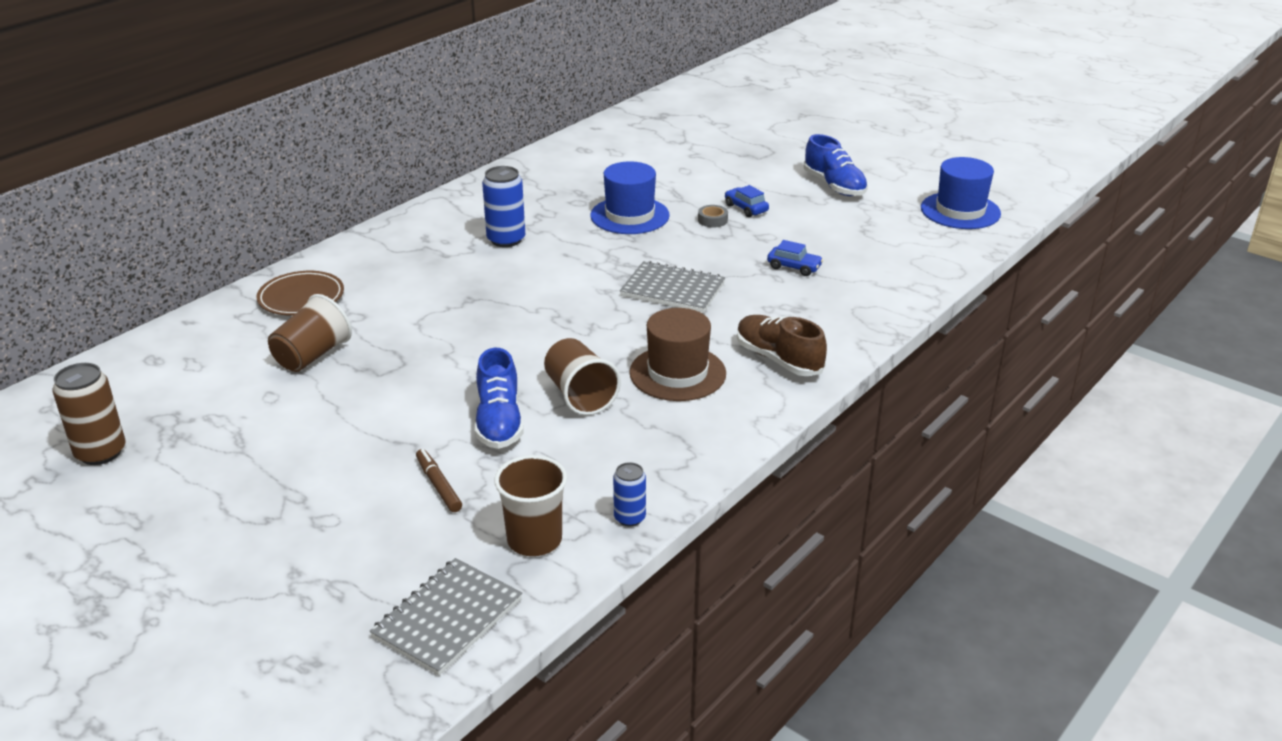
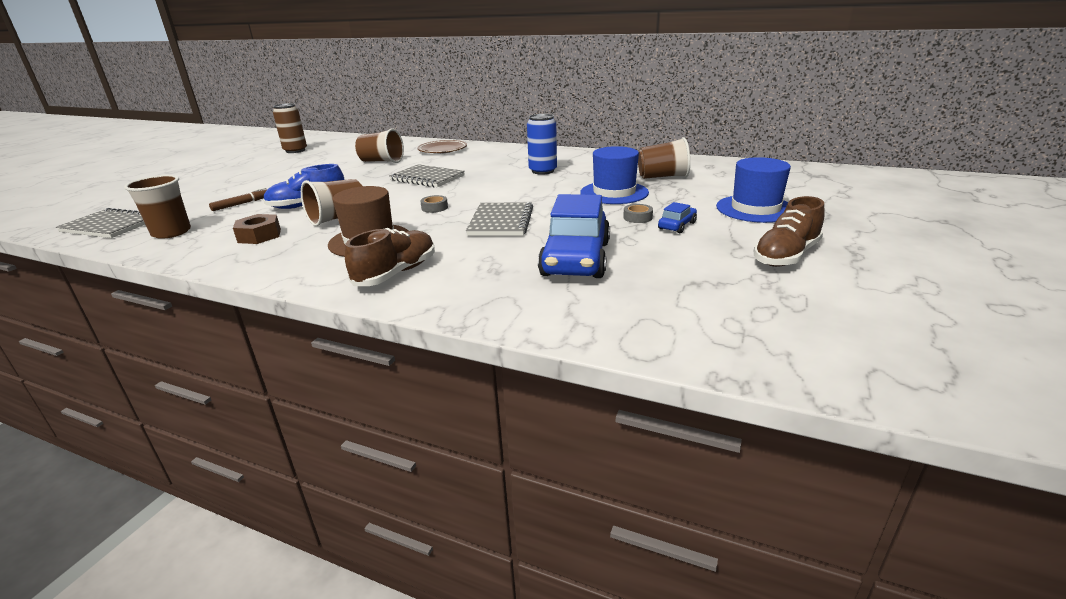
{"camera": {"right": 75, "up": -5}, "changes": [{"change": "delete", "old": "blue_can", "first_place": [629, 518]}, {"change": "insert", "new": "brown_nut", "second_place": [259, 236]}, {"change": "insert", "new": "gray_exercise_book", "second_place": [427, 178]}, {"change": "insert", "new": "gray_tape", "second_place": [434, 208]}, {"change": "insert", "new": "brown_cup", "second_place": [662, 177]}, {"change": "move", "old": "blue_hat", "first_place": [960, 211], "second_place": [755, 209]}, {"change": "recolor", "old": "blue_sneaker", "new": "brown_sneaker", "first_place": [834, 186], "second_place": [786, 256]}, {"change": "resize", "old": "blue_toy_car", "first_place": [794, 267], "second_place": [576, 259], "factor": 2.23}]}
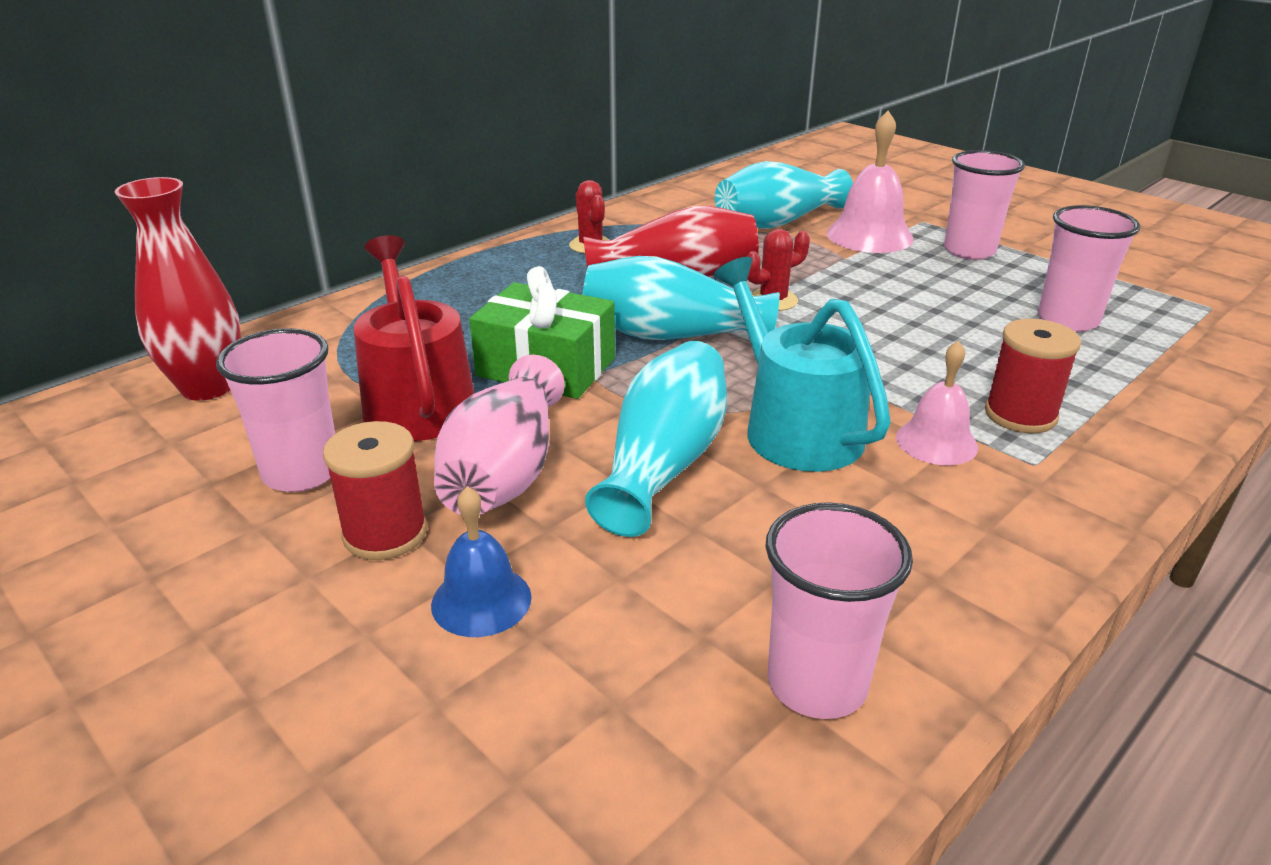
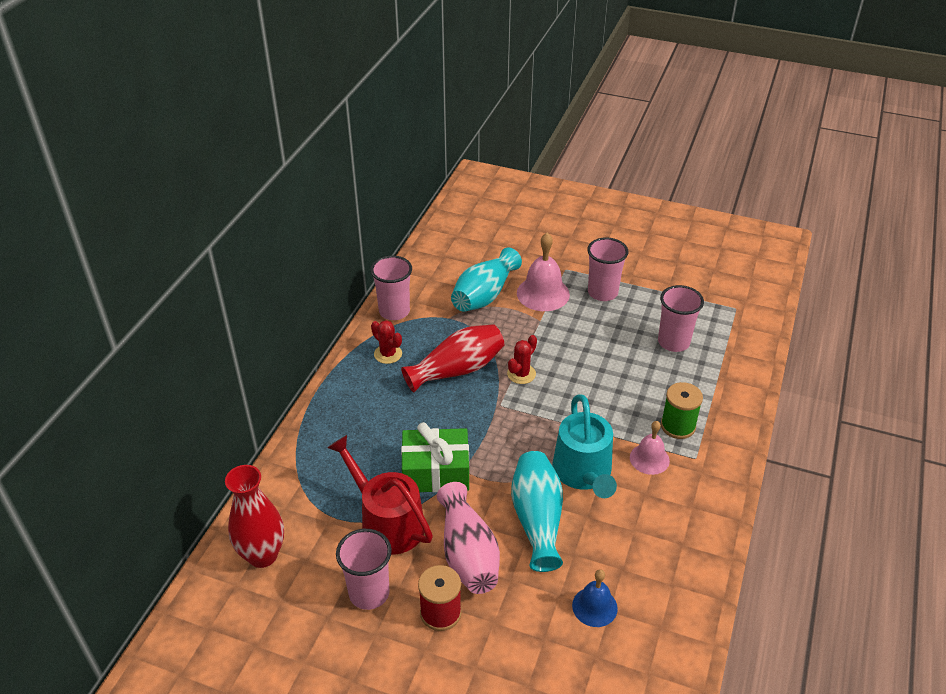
{"camera": {"right": -25, "up": 10}, "changes": [{"change": "delete", "old": "aqua_flower_vase", "first_place": [671, 335]}, {"change": "move", "old": "blue_school_bell", "first_place": [481, 600], "second_place": [594, 606]}, {"change": "move", "old": "pink_cup", "first_place": [817, 683], "second_place": [394, 311]}, {"change": "recolor", "old": "crimson_spool", "new": "emerald_spool", "first_place": [1020, 415], "second_place": [678, 426]}, {"change": "rotate", "old": "aqua_sprinkling_can", "first_place": [795, 428], "second_place": [583, 473], "degrees": -135}]}
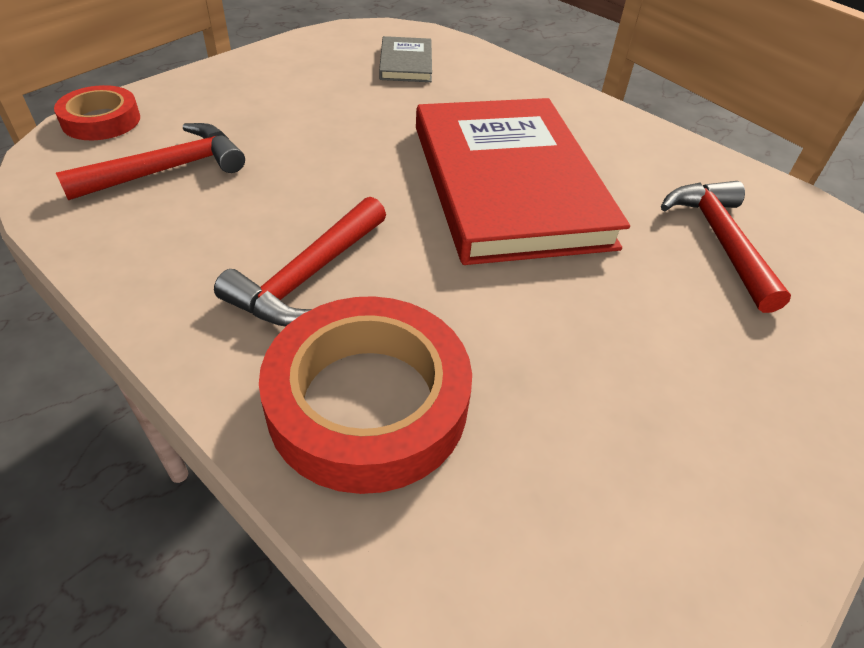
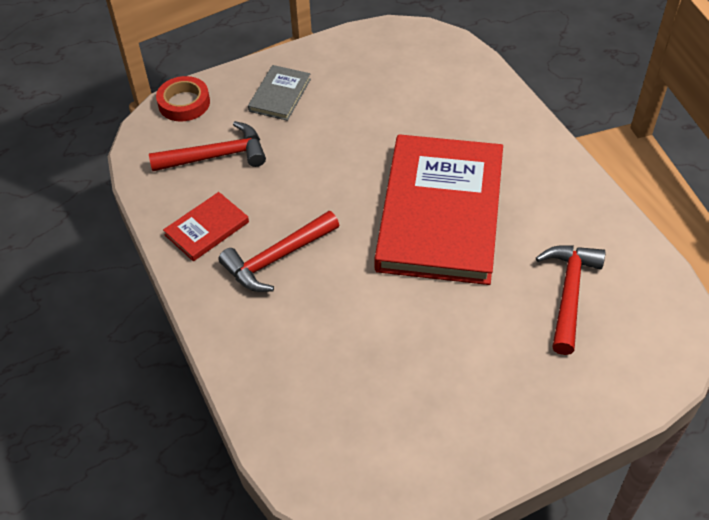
{"camera": {"right": 25, "up": 5}, "changes": [{"change": "delete", "old": "crimson_tape", "first_place": [368, 402]}, {"change": "insert", "new": "crimson_hardcover", "second_place": [207, 229]}, {"change": "move", "old": "gray_hardcover", "first_place": [406, 63], "second_place": [280, 95]}]}
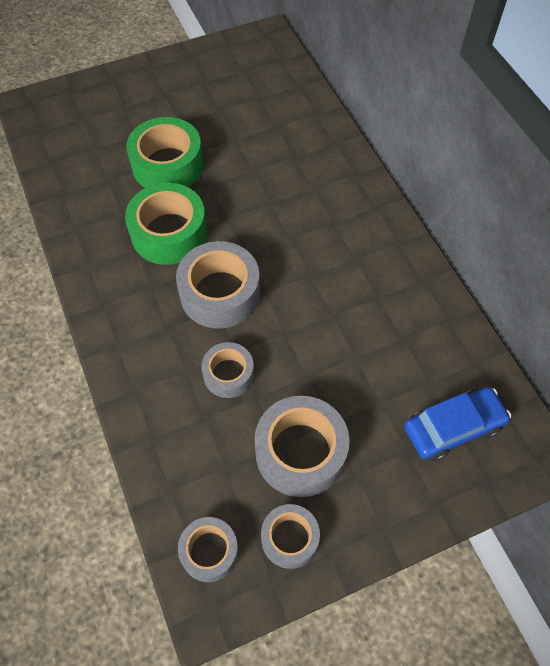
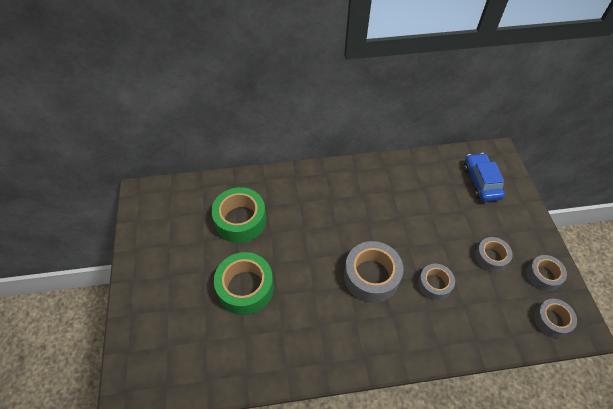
{"camera": {"right": -75, "up": -5}, "changes": [{"change": "move", "old": "emerald_tape", "first_place": [169, 233], "second_place": [240, 220]}, {"change": "resize", "old": "gray_tape", "first_place": [300, 452], "second_place": [491, 257], "factor": 0.6}]}
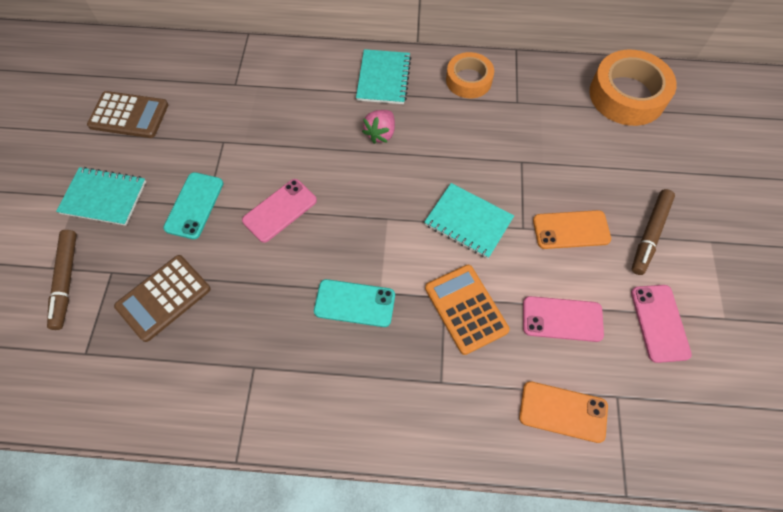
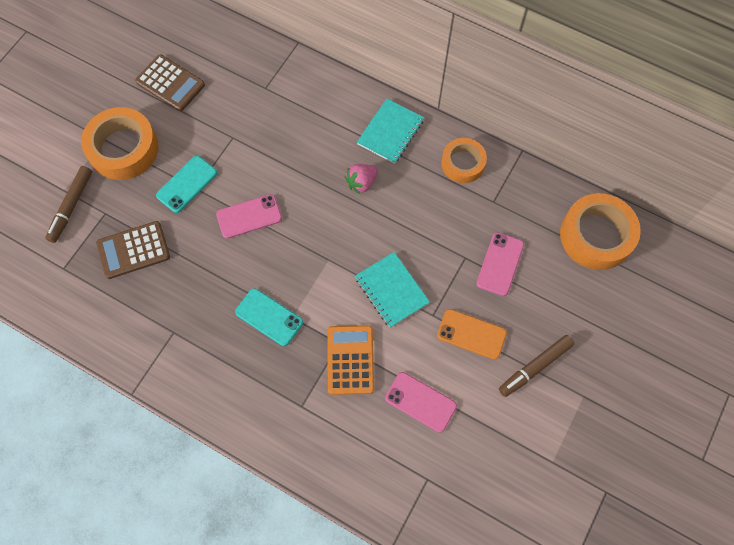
{"camera": {"right": 25, "up": 5}, "changes": [{"change": "delete", "old": "bright_orange_mobile_phone", "first_place": [563, 411]}, {"change": "move", "old": "pink_mobile_phone", "first_place": [659, 323], "second_place": [500, 264]}, {"change": "replace", "old": "aqua_exercise_book", "new": "bright_orange_tape", "first_place": [104, 197], "second_place": [123, 149]}]}
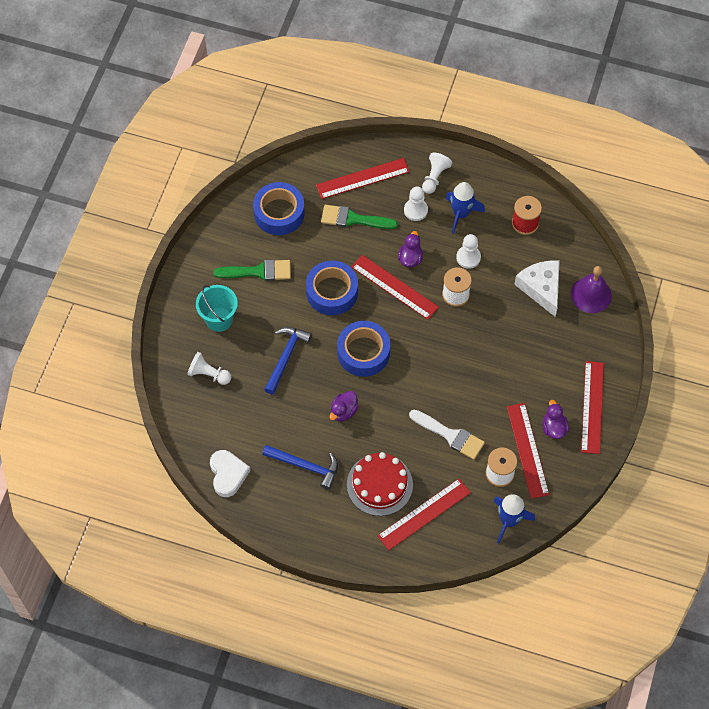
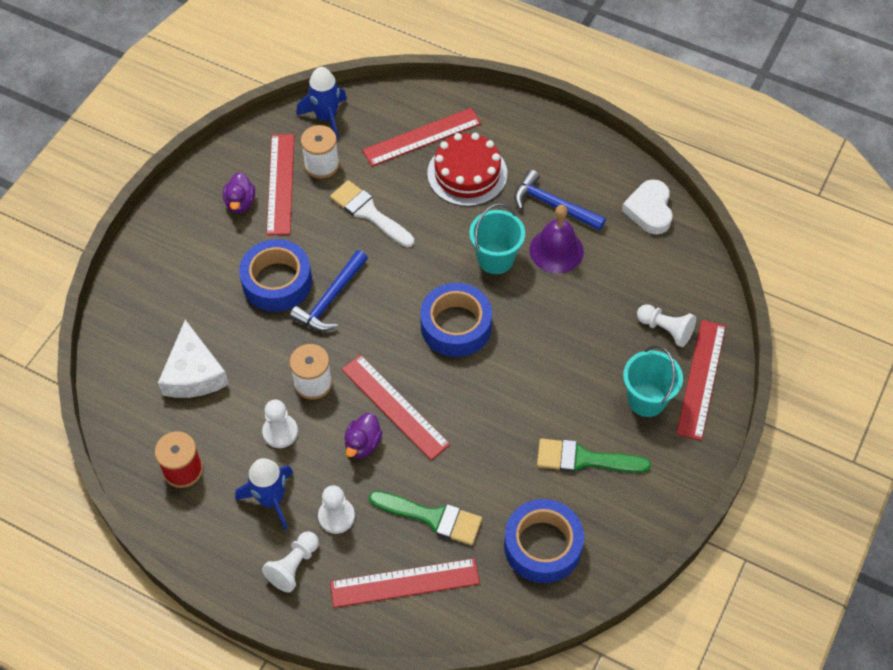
{"camera": {"right": -170, "up": -5}, "changes": [{"change": "move", "old": "blue_claw_hammer", "first_place": [286, 357], "second_place": [330, 299]}, {"change": "move", "old": "blue_tape", "first_place": [332, 292], "second_place": [277, 282]}, {"change": "move", "old": "purple_school_bell", "first_place": [591, 294], "second_place": [556, 250]}, {"change": "move", "old": "crimson_measuring_stick", "first_place": [592, 407], "second_place": [701, 379]}, {"change": "replace", "old": "purple_rubber_duck", "new": "aqua_pail", "first_place": [343, 411], "second_place": [495, 259]}]}
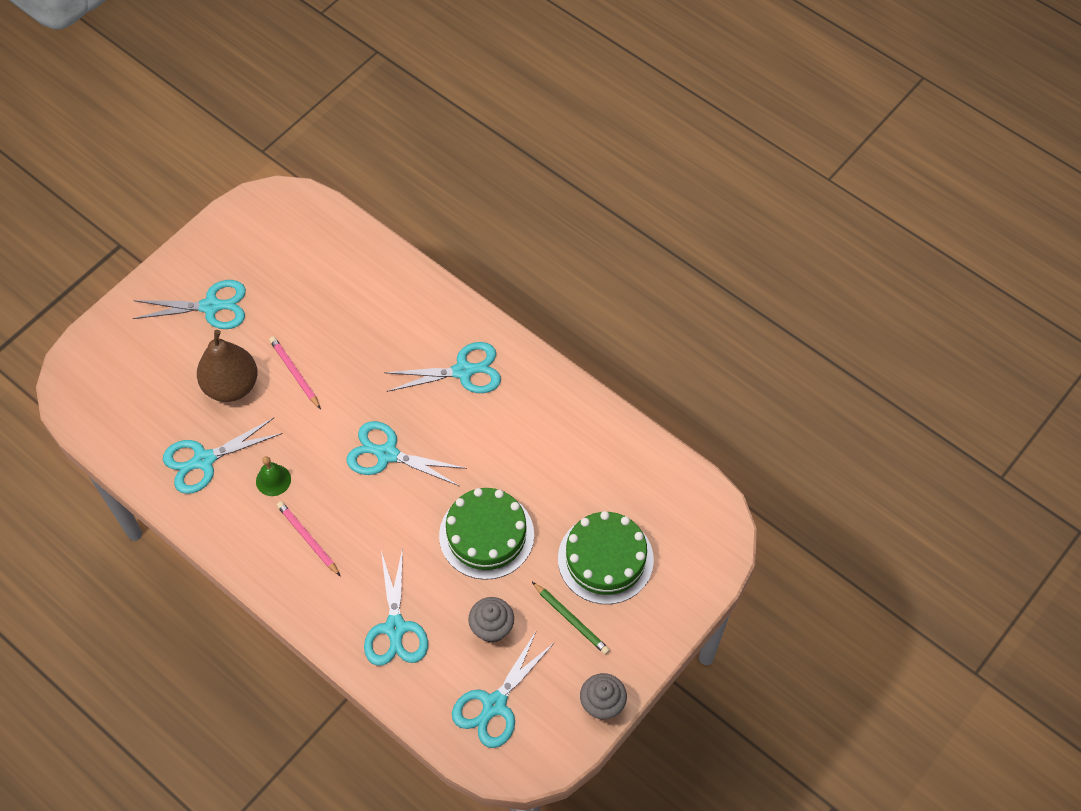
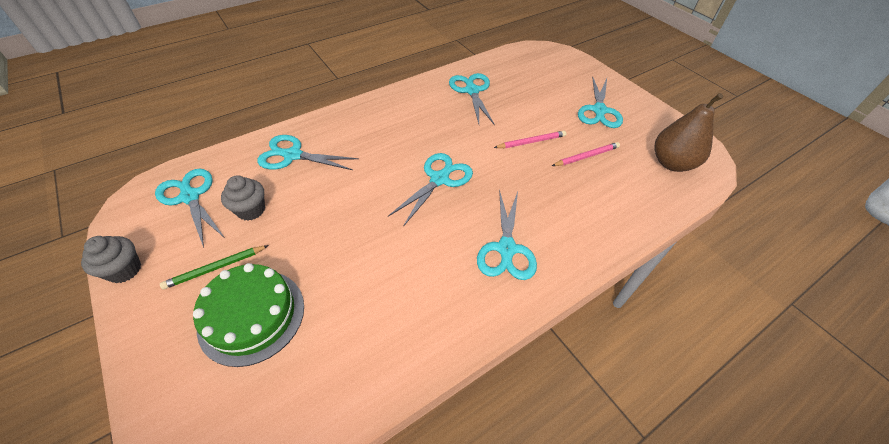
{"camera": {"right": 105, "up": -10}, "changes": [{"change": "delete", "old": "emerald_school_bell", "first_place": [273, 480]}, {"change": "delete", "old": "emerald_cake", "first_place": [486, 535]}, {"change": "move", "old": "brown_pear_fruit", "first_place": [231, 385], "second_place": [671, 163]}, {"change": "move", "old": "pink_pencil", "first_place": [308, 539], "second_place": [586, 156]}]}
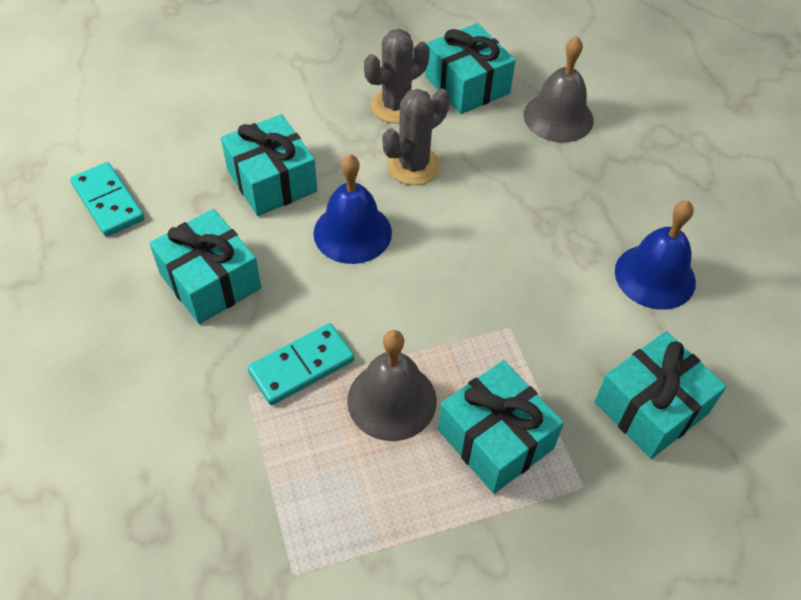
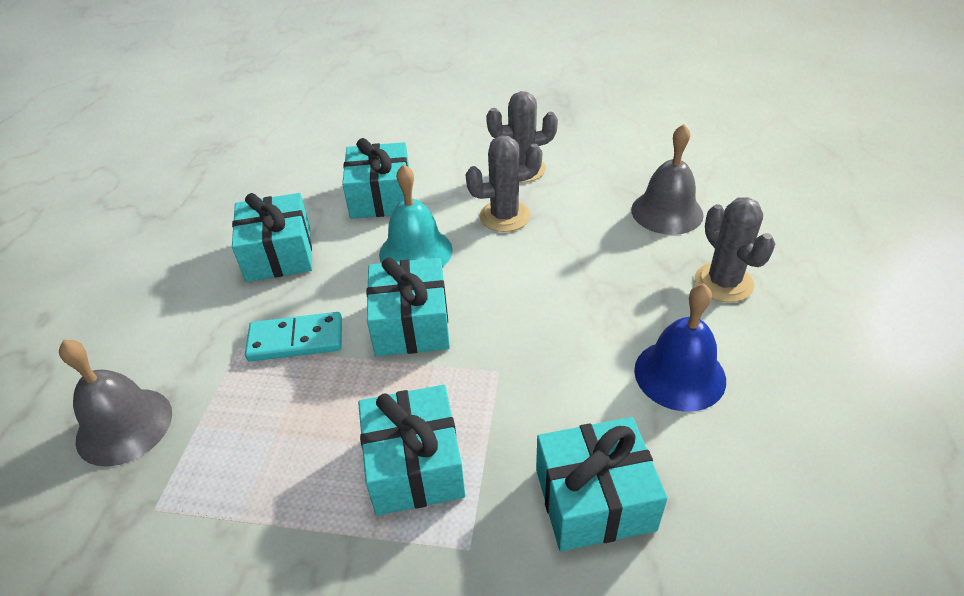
{"camera": {"right": 30, "up": -10}, "changes": [{"change": "delete", "old": "aqua_domino_piece", "first_place": [108, 202]}, {"change": "insert", "new": "gray_prickly_plant", "second_place": [723, 283]}, {"change": "move", "old": "gray_school_bell", "first_place": [392, 400], "second_place": [124, 426]}, {"change": "move", "old": "aqua_gift", "first_place": [467, 85], "second_place": [411, 324]}, {"change": "recolor", "old": "blue_school_bell", "new": "aqua_school_bell", "first_place": [352, 232], "second_place": [415, 251]}]}
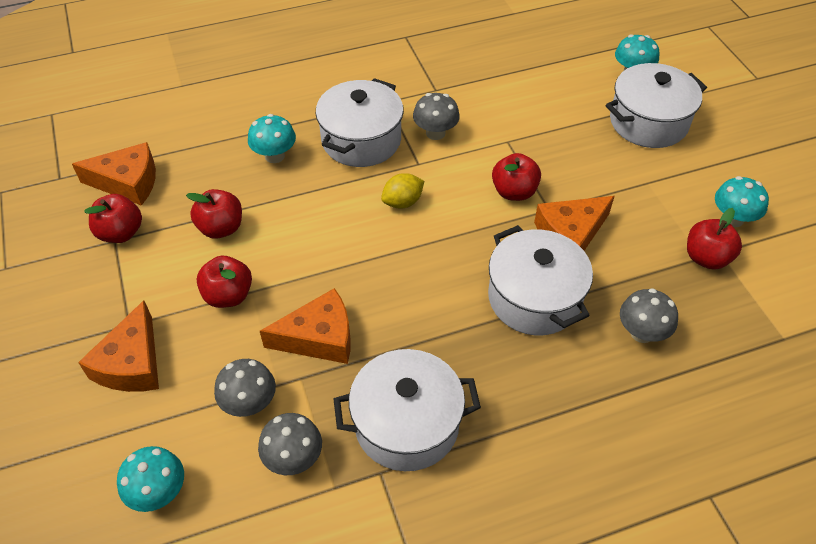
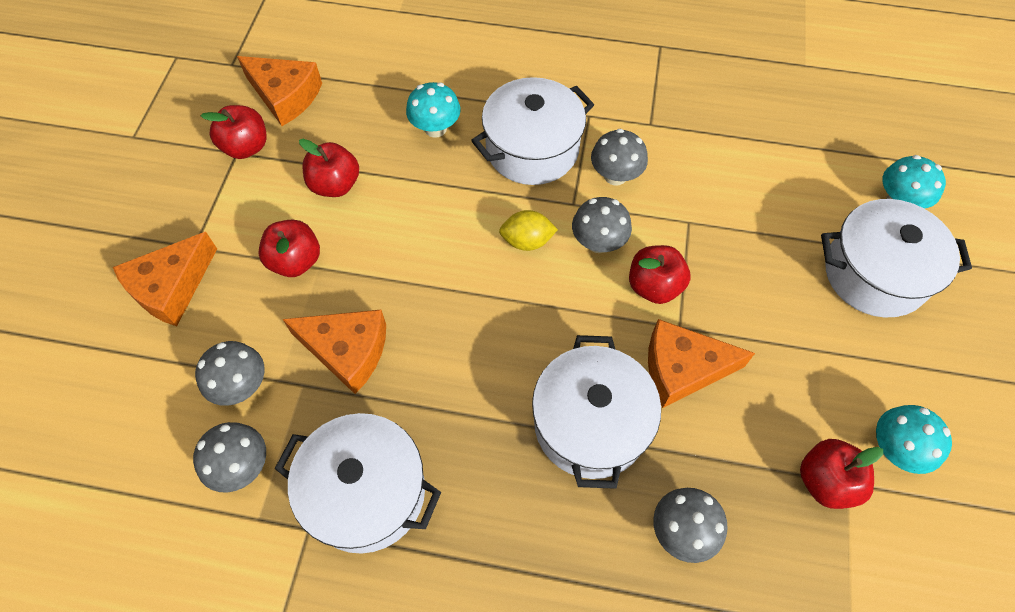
{"camera": {"right": 30, "up": 10}, "changes": [{"change": "delete", "old": "aqua_toadstool", "first_place": [159, 492]}, {"change": "insert", "new": "gray_toadstool", "second_place": [598, 242]}]}
